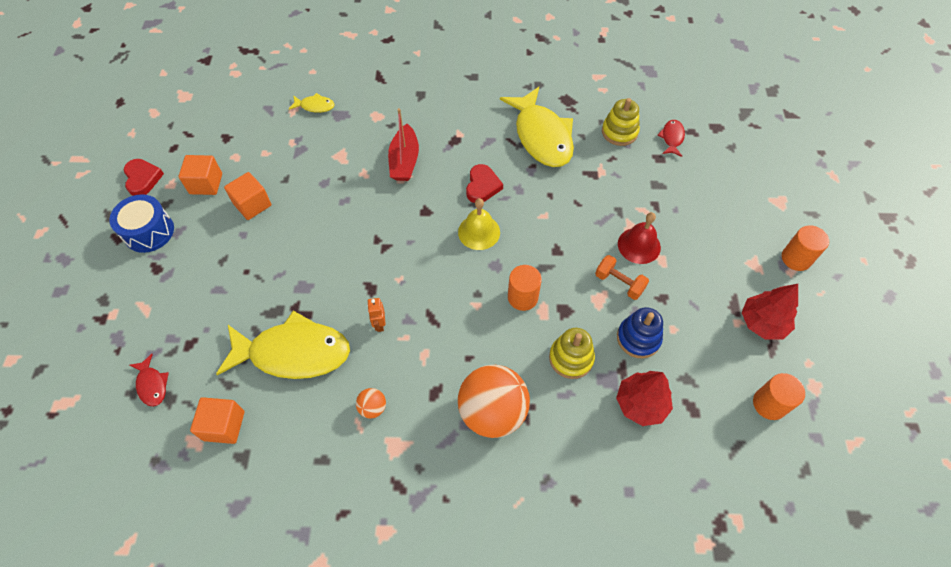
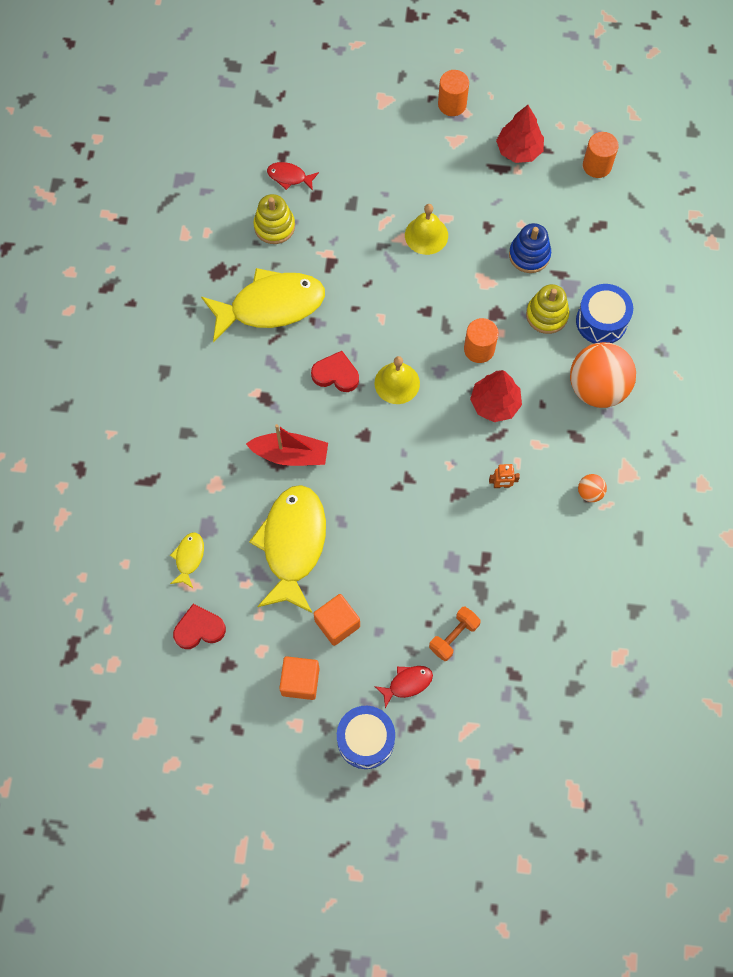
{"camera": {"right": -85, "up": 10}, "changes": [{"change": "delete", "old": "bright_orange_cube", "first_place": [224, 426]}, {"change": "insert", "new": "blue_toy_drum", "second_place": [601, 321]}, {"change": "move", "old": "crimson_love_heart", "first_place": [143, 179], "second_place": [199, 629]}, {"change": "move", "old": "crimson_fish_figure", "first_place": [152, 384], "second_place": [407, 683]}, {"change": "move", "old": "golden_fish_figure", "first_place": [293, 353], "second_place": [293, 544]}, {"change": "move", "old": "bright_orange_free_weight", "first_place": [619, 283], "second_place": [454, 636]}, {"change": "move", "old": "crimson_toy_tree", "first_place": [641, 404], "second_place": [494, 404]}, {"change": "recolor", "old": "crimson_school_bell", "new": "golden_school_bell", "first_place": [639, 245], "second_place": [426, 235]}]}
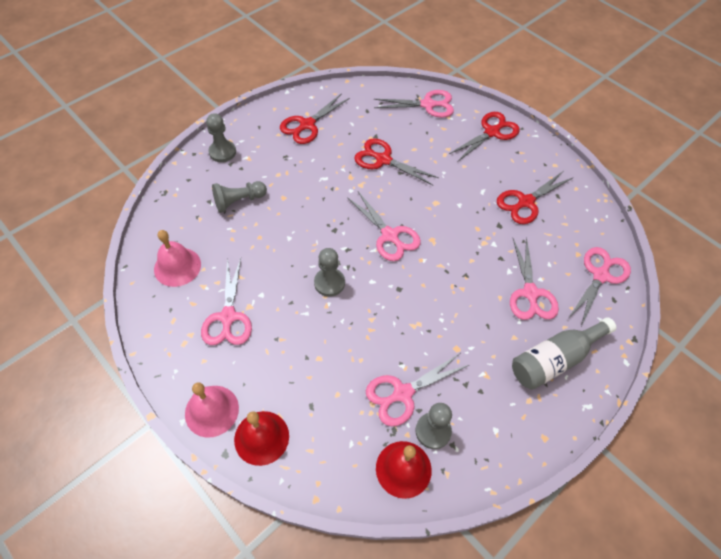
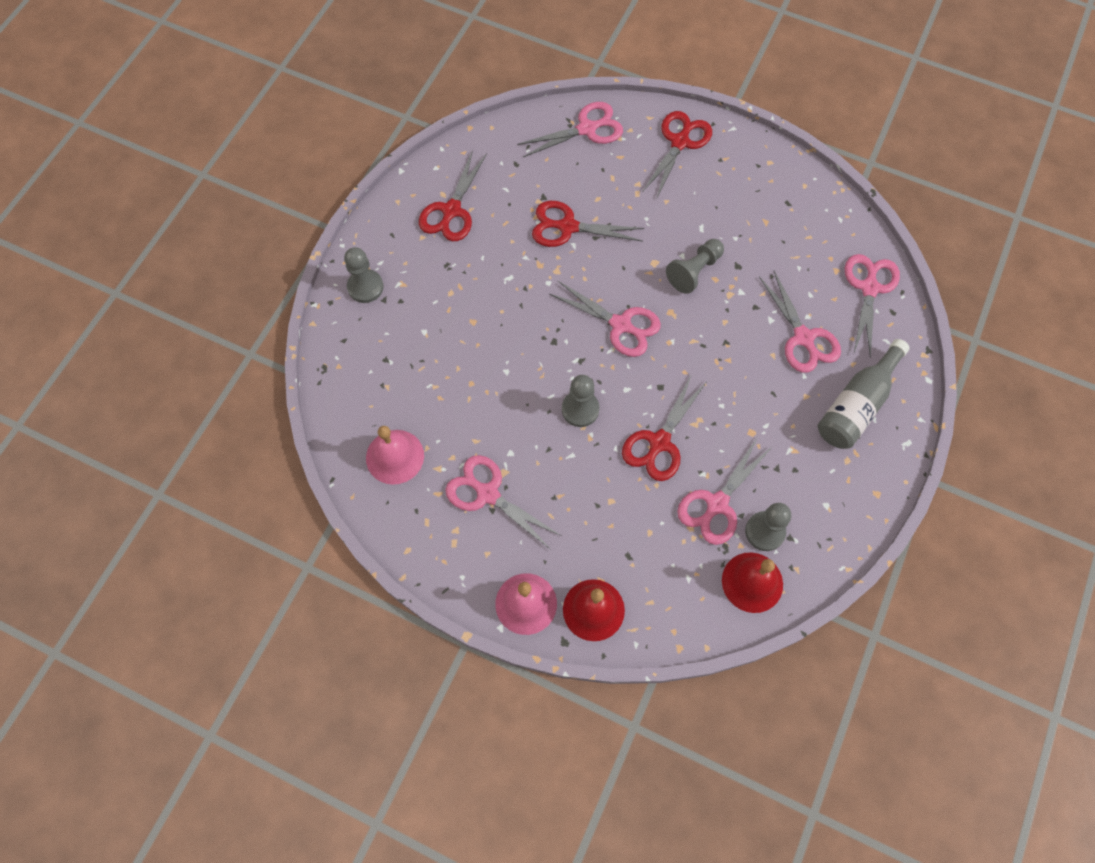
{"camera": {"right": -20, "up": 10}, "changes": [{"change": "move", "old": "gray_game_pawn", "first_place": [239, 201], "second_place": [694, 271]}, {"change": "move", "old": "crimson_shears", "first_place": [525, 202], "second_place": [659, 443]}, {"change": "rotate", "old": "pink_shears", "first_place": [228, 317], "second_place": [487, 494], "degrees": 150}]}
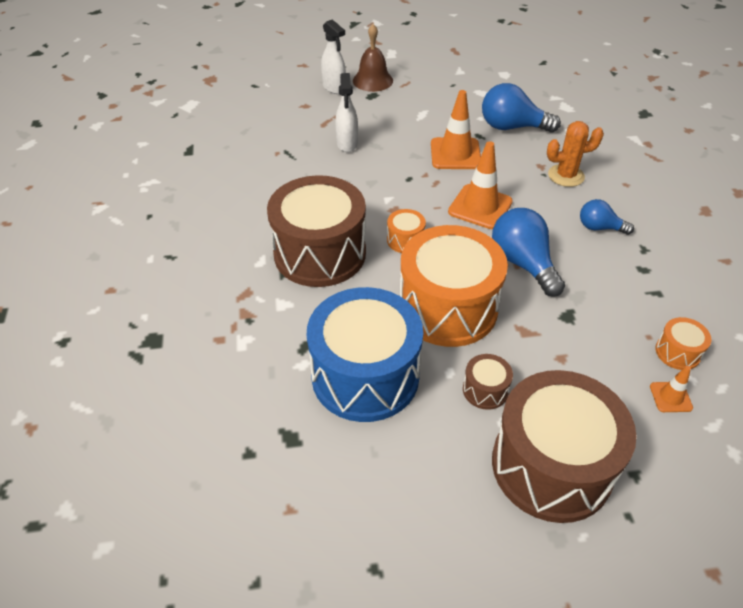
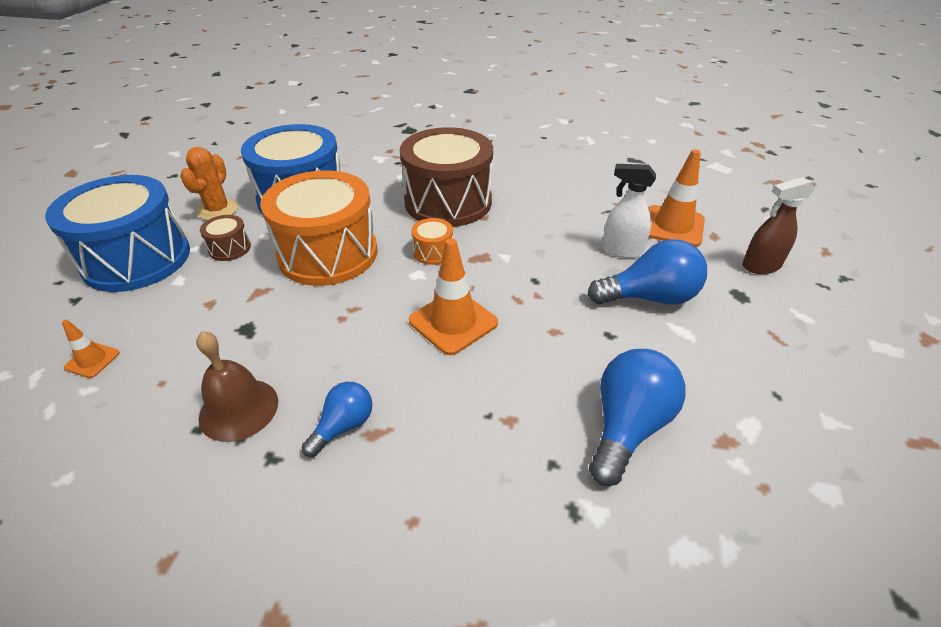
{"camera": {"right": 110, "up": -5}, "changes": [{"change": "delete", "old": "bright_orange_toy_drum", "first_place": [677, 352]}, {"change": "move", "old": "brown_school_bell", "first_place": [372, 80], "second_place": [239, 409]}, {"change": "move", "old": "bright_orange_traffic_cone", "first_place": [455, 154], "second_place": [673, 226]}, {"change": "move", "old": "blue_light_bulb", "first_place": [523, 263], "second_place": [649, 297]}, {"change": "move", "old": "bright_orange_prickly_plant", "first_place": [566, 176], "second_place": [218, 210]}, {"change": "recolor", "old": "pure_white_sprayer", "new": "brown_sprayer", "first_place": [334, 88], "second_place": [760, 266]}, {"change": "recolor", "old": "brown_toy_drum", "new": "blue_toy_drum", "first_place": [551, 465], "second_place": [137, 259]}]}
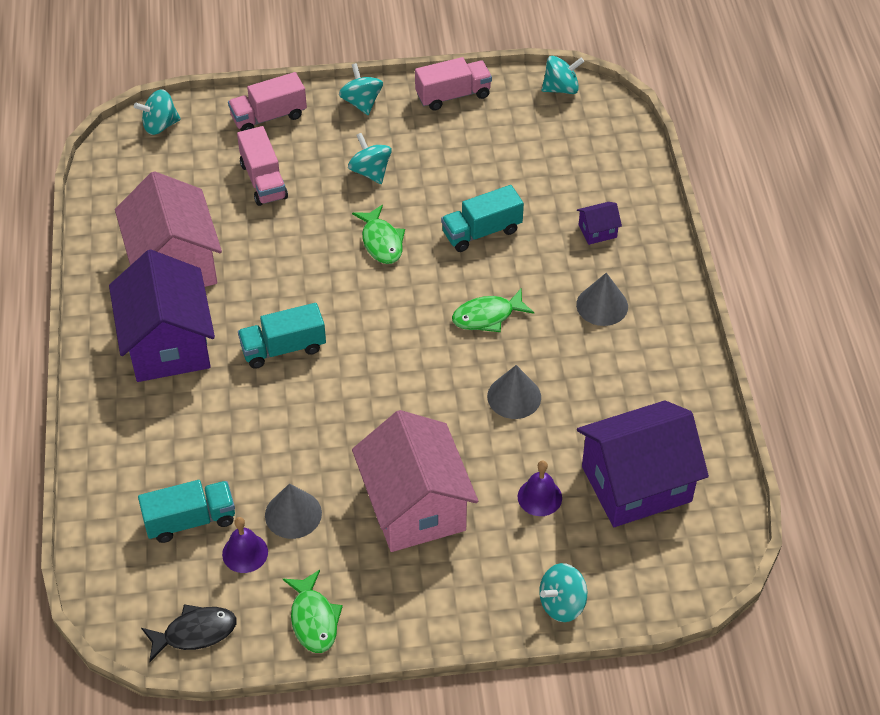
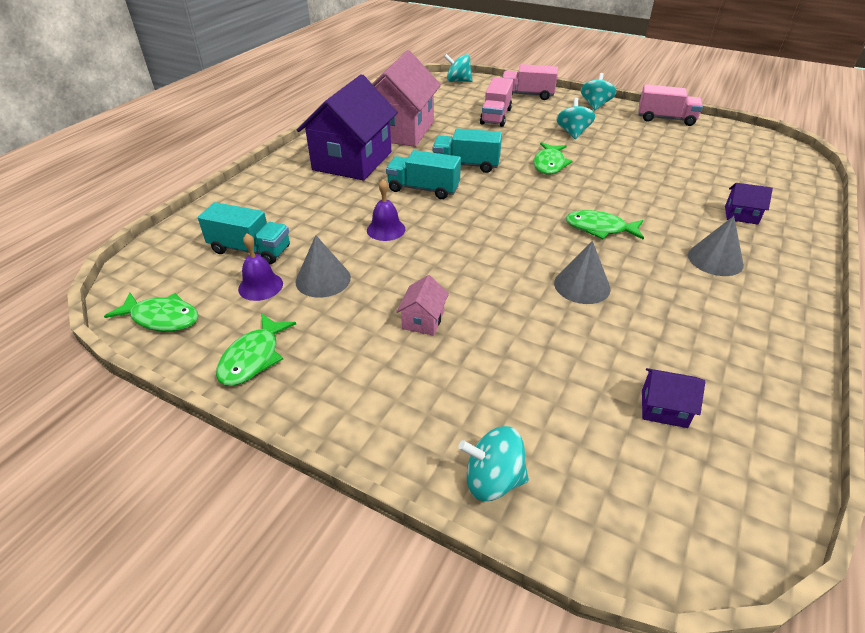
{"camera": {"right": 35, "up": -10}, "changes": [{"change": "delete", "old": "aqua_whirligig", "first_place": [561, 88]}, {"change": "move", "old": "aqua_lorry", "first_place": [481, 232], "second_place": [466, 165]}, {"change": "move", "old": "purple_school_bell", "first_place": [539, 497], "second_place": [386, 229]}, {"change": "recolor", "old": "jet-black_fish_figure", "new": "emerald_fish_figure", "first_place": [195, 633], "second_place": [162, 318]}, {"change": "resize", "old": "pink_cottage", "first_place": [415, 506], "second_place": [423, 320], "factor": 0.4}, {"change": "resize", "old": "purple_cottage", "first_place": [636, 484], "second_place": [664, 408], "factor": 0.4}]}
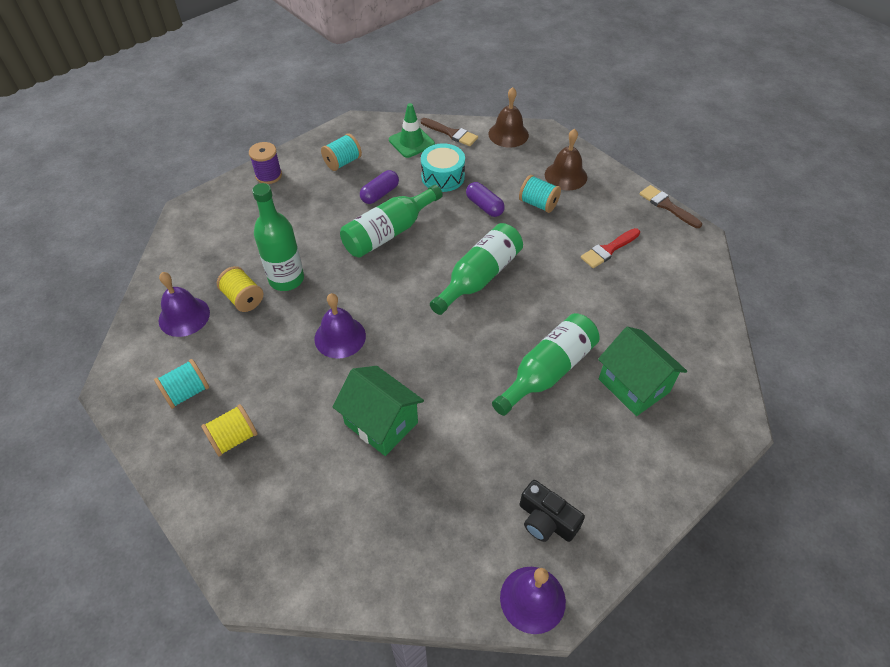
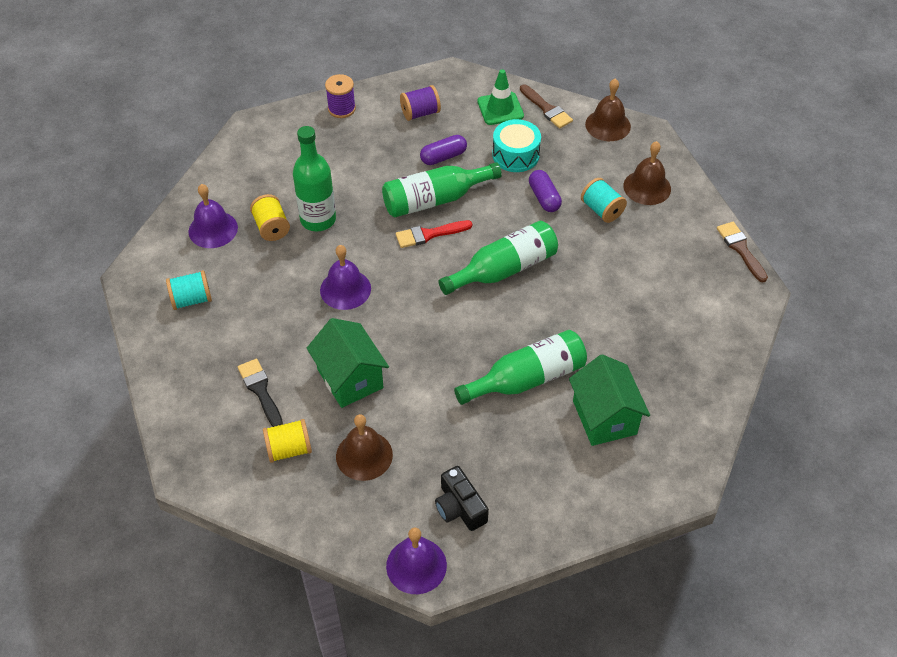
{"camera": {"right": 20, "up": 0}, "changes": [{"change": "insert", "new": "jet-black_paint_brush", "second_place": [260, 391]}, {"change": "insert", "new": "brown_school_bell", "second_place": [364, 455]}, {"change": "move", "old": "golden_spool", "first_place": [233, 438], "second_place": [289, 449]}, {"change": "move", "old": "crimson_paint_brush", "first_place": [608, 250], "second_place": [429, 234]}, {"change": "recolor", "old": "aqua_spool", "new": "purple_spool", "first_place": [342, 162], "second_place": [420, 113]}]}
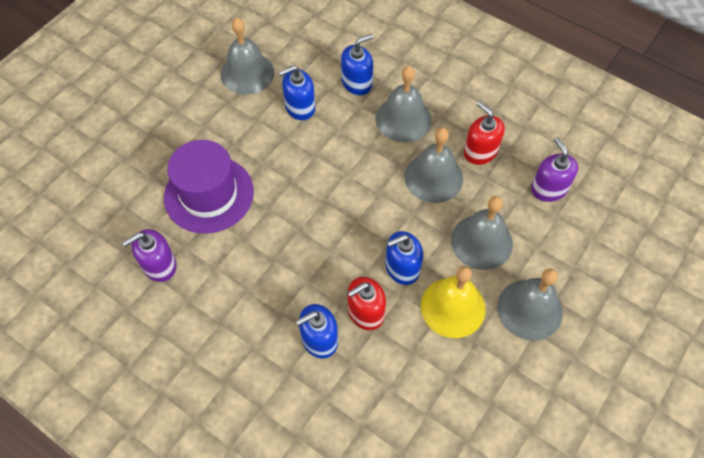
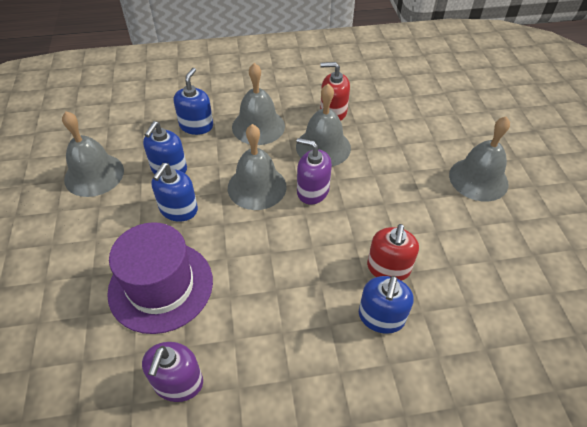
{"camera": {"right": -45, "up": -10}, "changes": [{"change": "delete", "old": "golden_school_bell", "first_place": [453, 307]}, {"change": "move", "old": "blue_soap_pump", "first_place": [402, 268], "second_place": [178, 209]}, {"change": "move", "old": "gray_school_bell", "first_place": [481, 242], "second_place": [257, 187]}, {"change": "move", "old": "purple_soap_pump", "first_place": [549, 189], "second_place": [312, 191]}]}
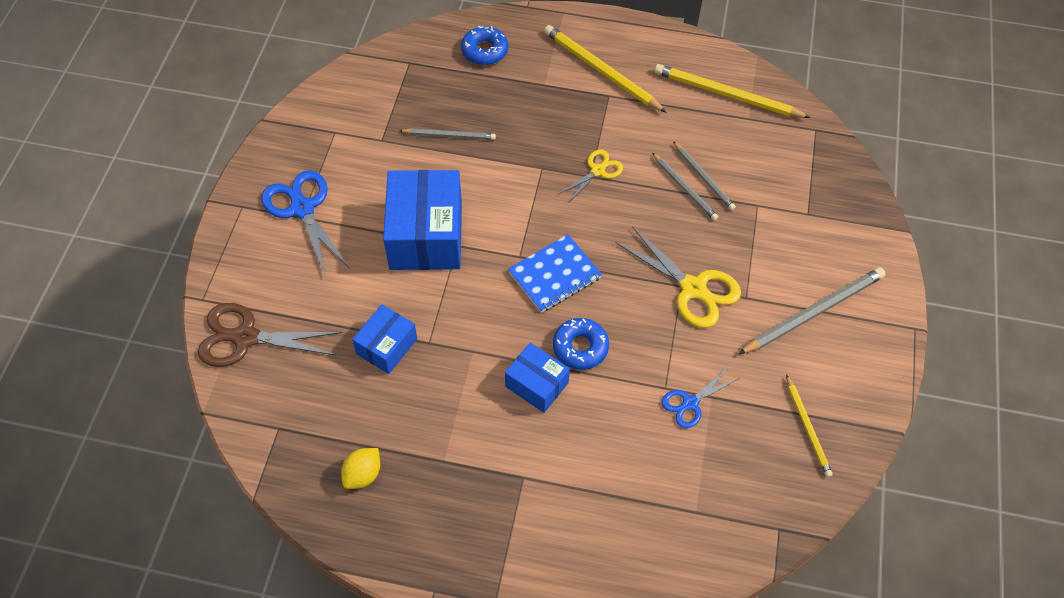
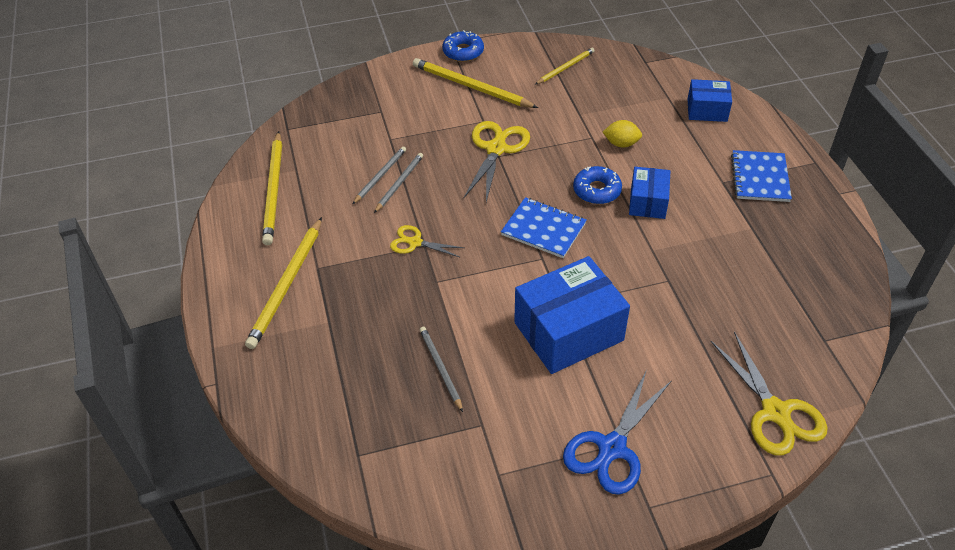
{"camera": {"right": -115, "up": -10}, "changes": [{"change": "delete", "old": "blue_shears", "first_place": [690, 403]}, {"change": "insert", "new": "blue_exercise_book", "second_place": [760, 178]}, {"change": "move", "old": "golden_lemon", "first_place": [363, 474], "second_place": [621, 144]}, {"change": "move", "old": "blue_parcel", "first_place": [387, 346], "second_place": [707, 110]}, {"change": "move", "old": "blue_doughnut", "first_place": [485, 51], "second_place": [463, 52]}, {"change": "recolor", "old": "brown_shears", "new": "golden_shears", "first_place": [245, 338], "second_place": [776, 412]}, {"change": "recolor", "old": "gray_pencil", "new": "golden_pencil", "first_place": [814, 312], "second_place": [471, 87]}]}
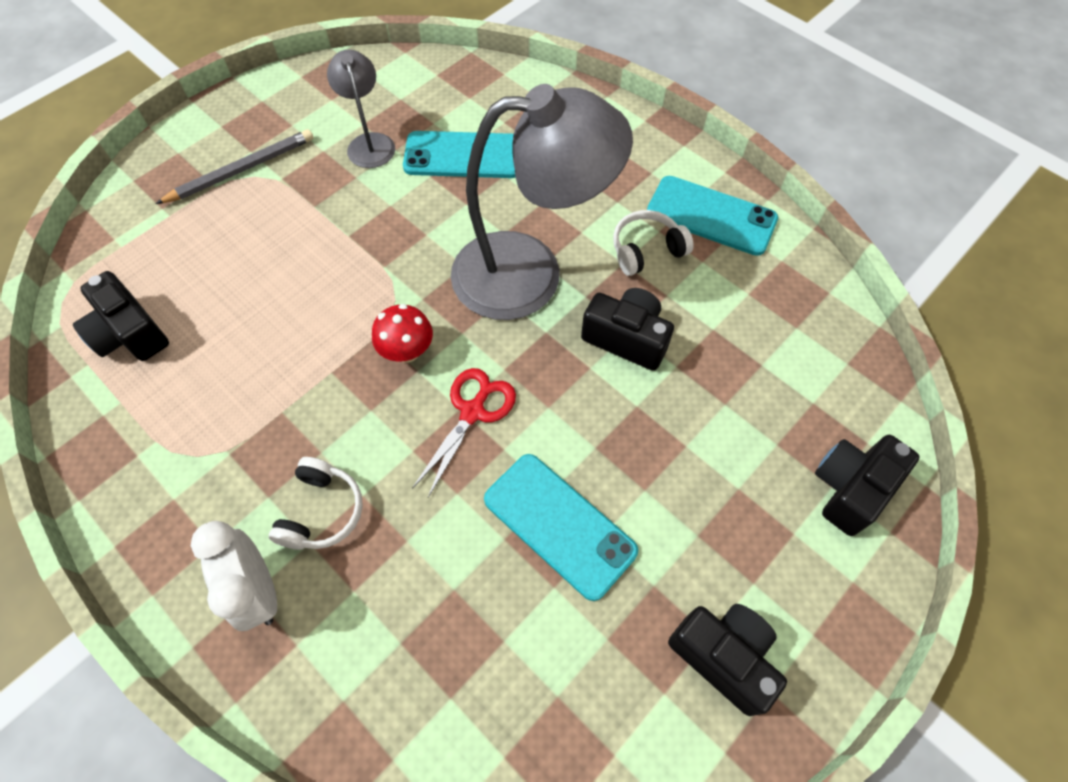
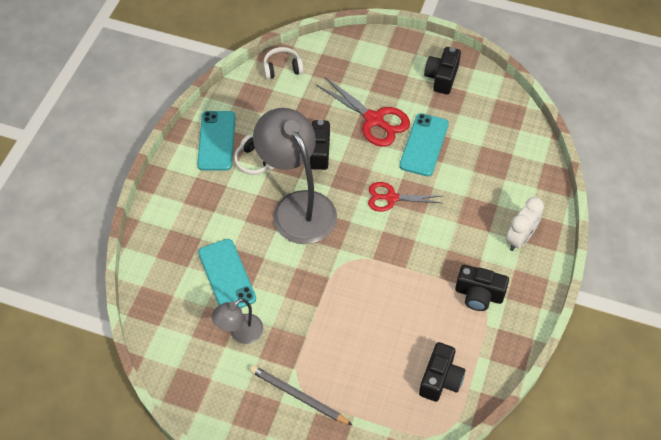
{"camera": {"right": -115, "up": -5}, "changes": [{"change": "delete", "old": "crimson_toadstool", "first_place": [407, 351]}, {"change": "insert", "new": "crimson_shears", "second_place": [374, 120]}, {"change": "move", "old": "pure_white_headset", "first_place": [322, 511], "second_place": [282, 68]}, {"change": "move", "old": "jet-black_compact_camera", "first_place": [850, 488], "second_place": [478, 295]}]}
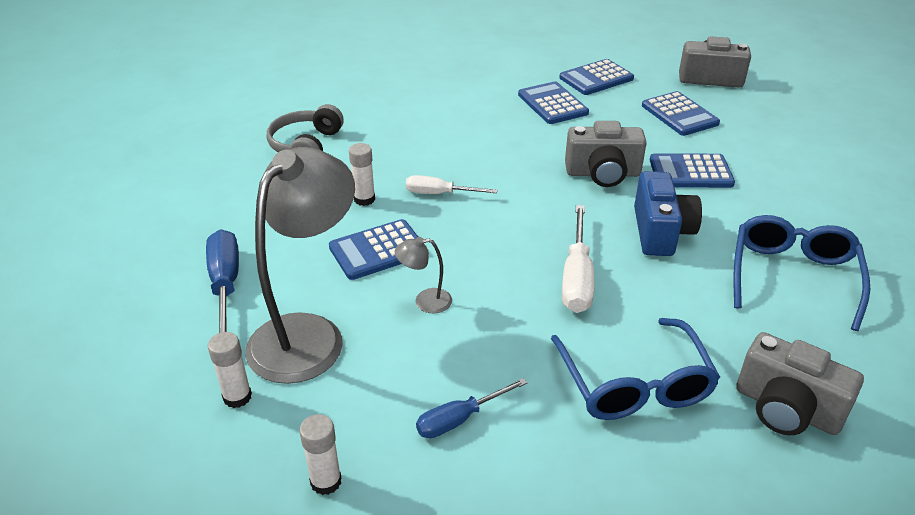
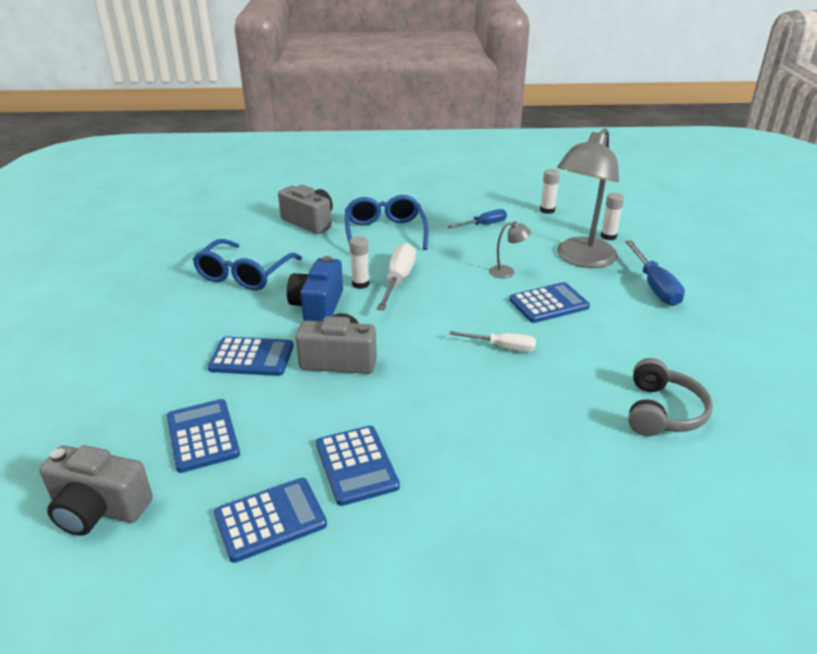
{"camera": {"right": -175, "up": -5}, "changes": [{"change": "move", "old": "pure_white_glue", "first_place": [364, 199], "second_place": [360, 284]}]}
